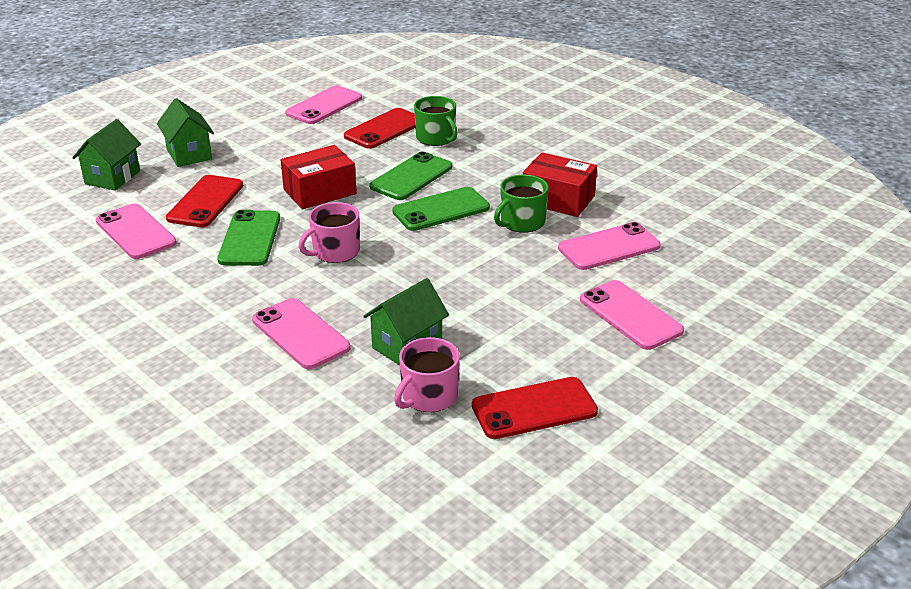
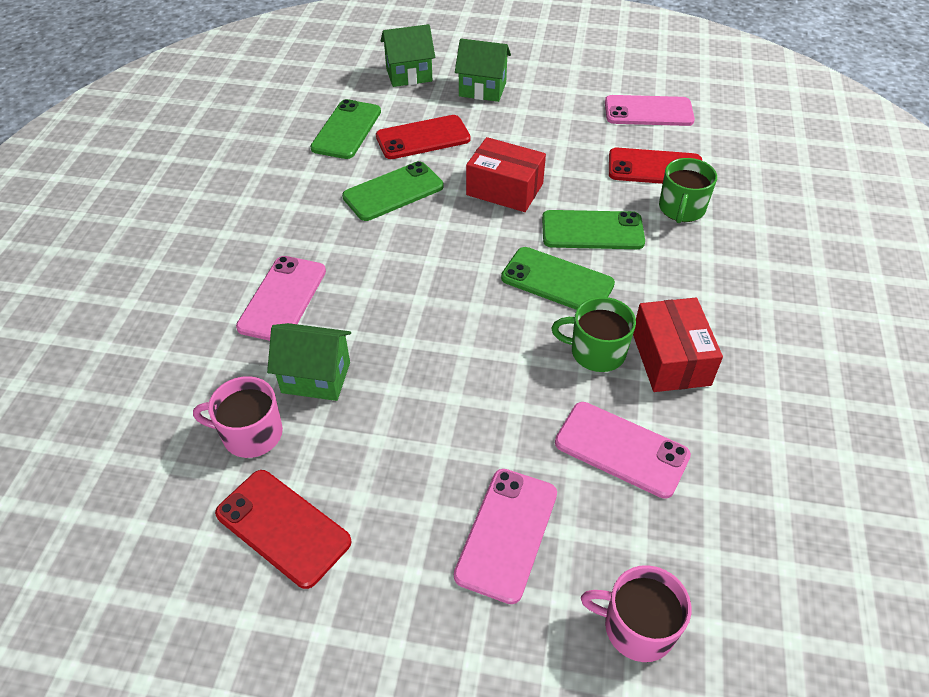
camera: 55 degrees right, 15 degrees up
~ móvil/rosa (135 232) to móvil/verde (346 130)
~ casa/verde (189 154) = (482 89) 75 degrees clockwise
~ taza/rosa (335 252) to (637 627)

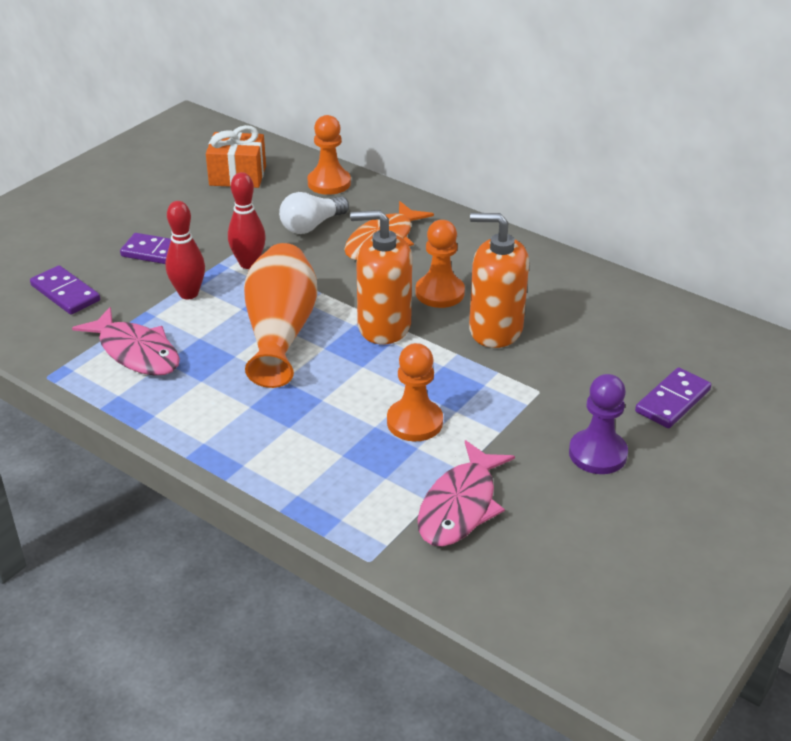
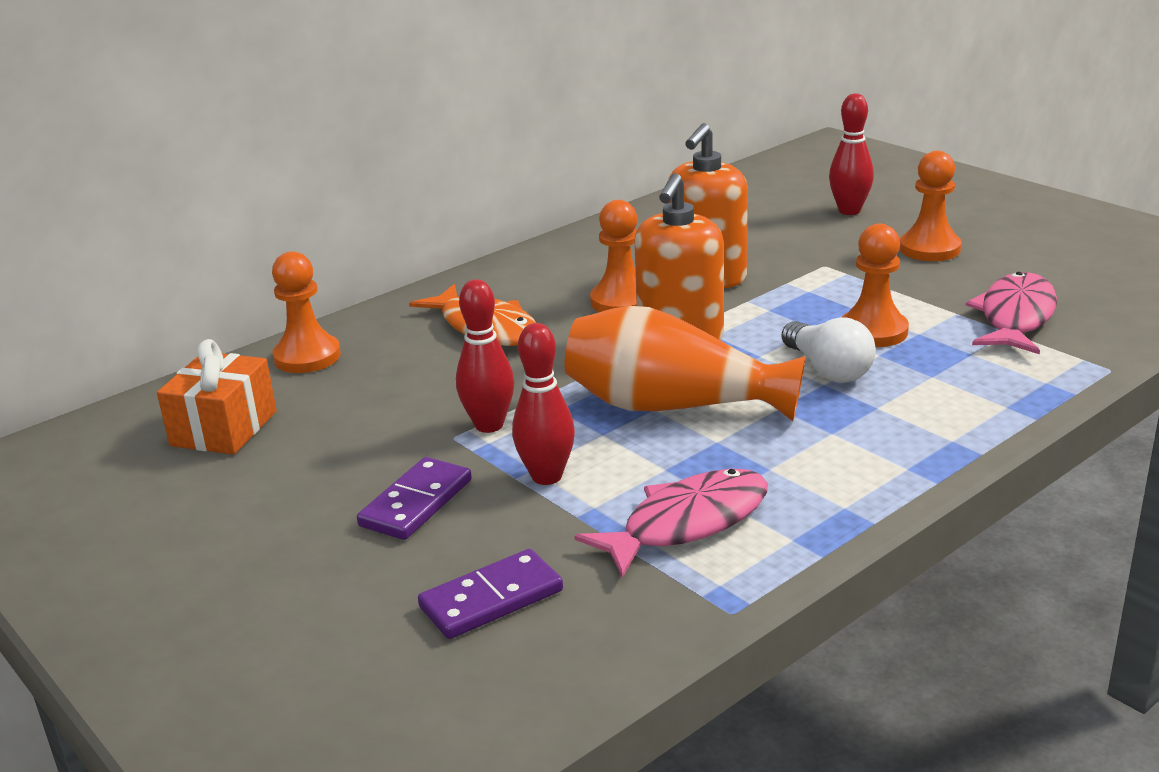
camera: 75 degrees left, 10 degrees down
~ bombilla/blanco (311 226) to (828 370)
~ ficha de dominó/morado (673 401) to bolo/rojo (849 211)
~ peón/morado (597 454) to peón/naranja (929 249)
~ pez/rosa (460 506) = (1015 317) 105 degrees counterclockwise

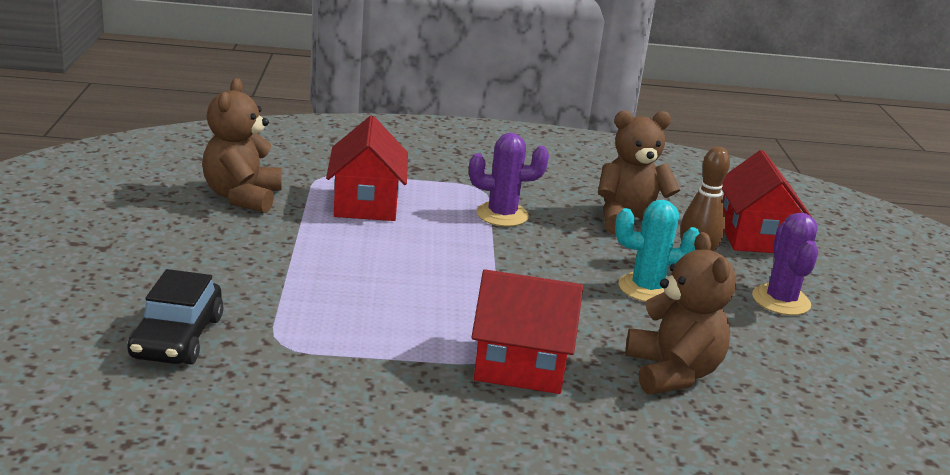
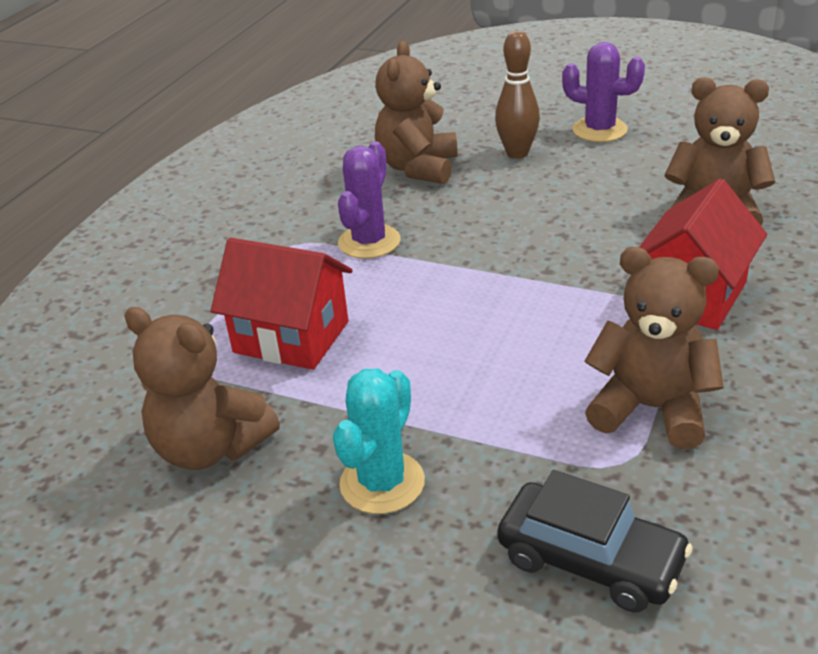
camera: 60 degrees left, 10 degrees up
~ cactus/turquesa (647 288) to (382 483)
+ osito/marrón (651 409)
- casa/rojo (754 237)

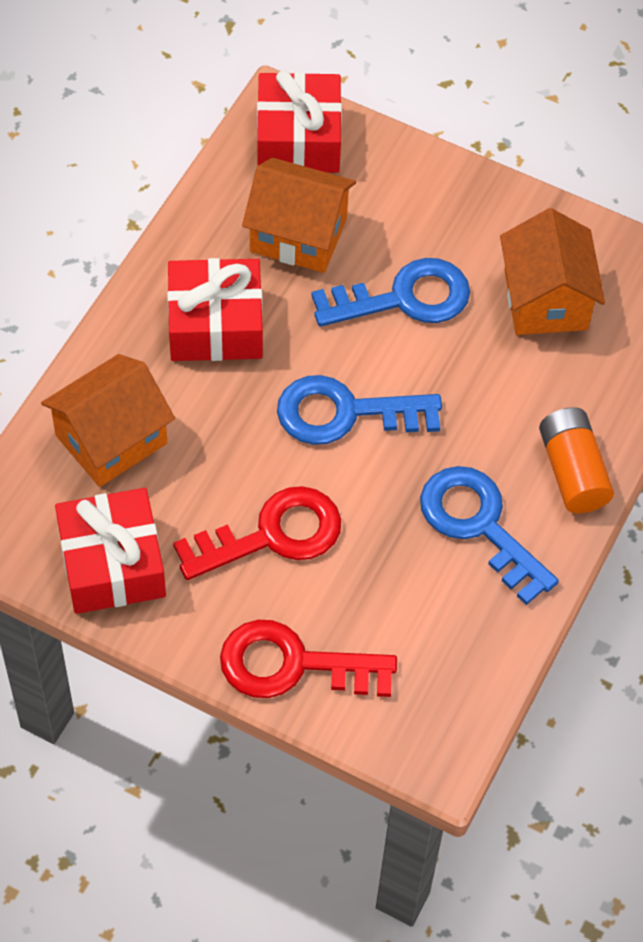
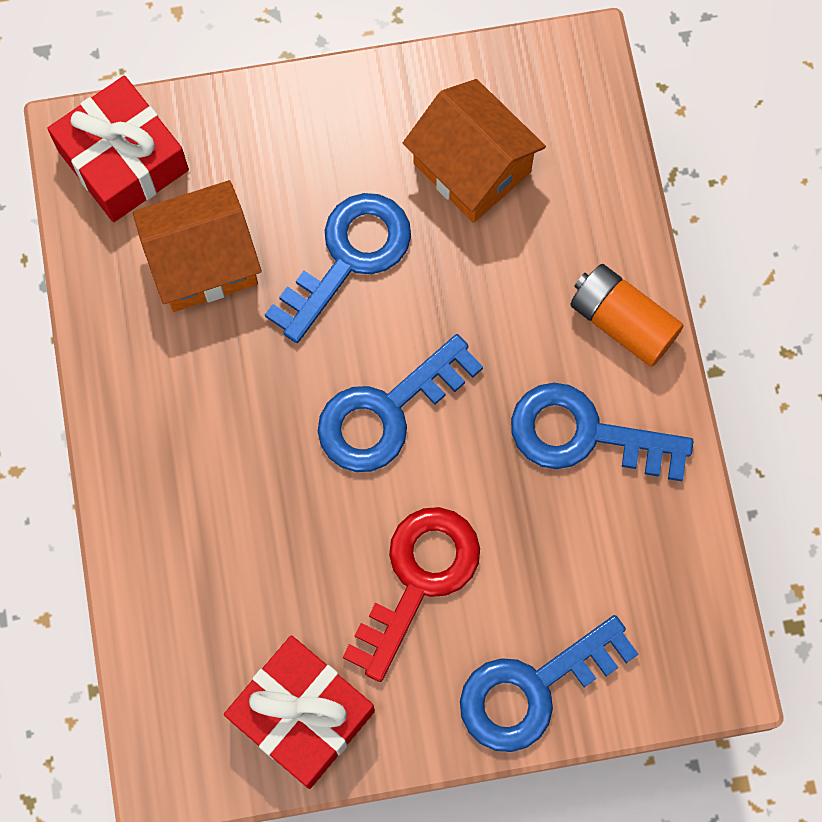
camera: 35 degrees left, 15 degrees up
~ llave/rojo (293 665) to llave/azul (533 689)
- casa/naranja (111 439)
- regalo/rojo (215 324)

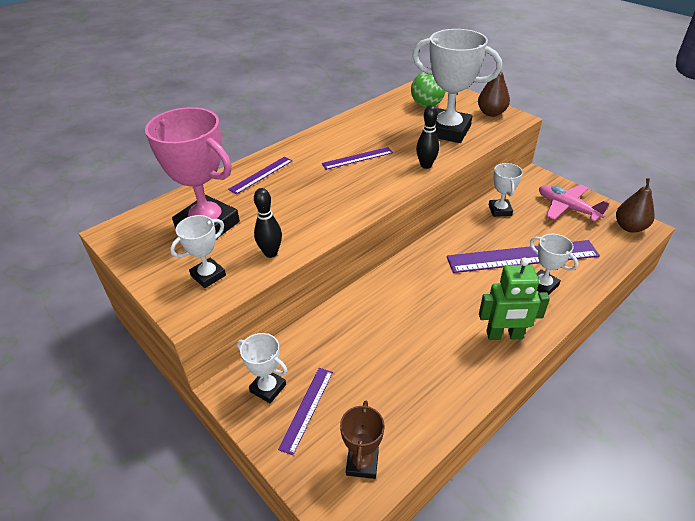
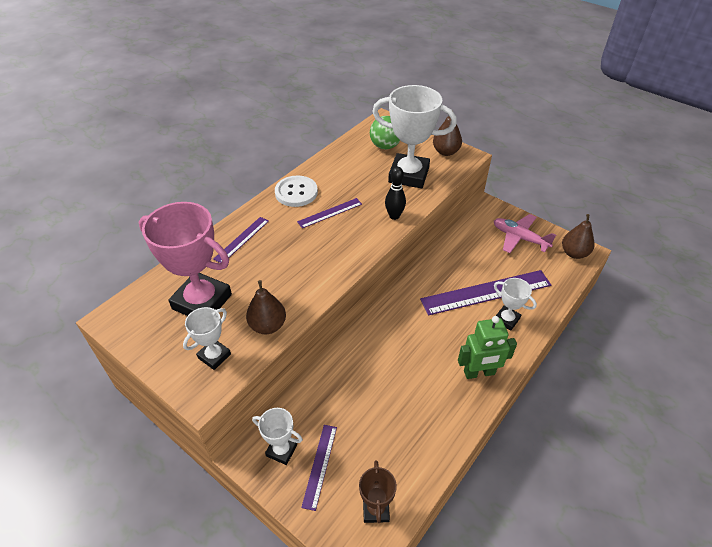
camera: 10 degrees left, 5 degrees up
~ bolo/negro (271 253) to pera/marrón (268 326)
+ botón/blanco (296 192)
- trofeo/blanco (499 210)

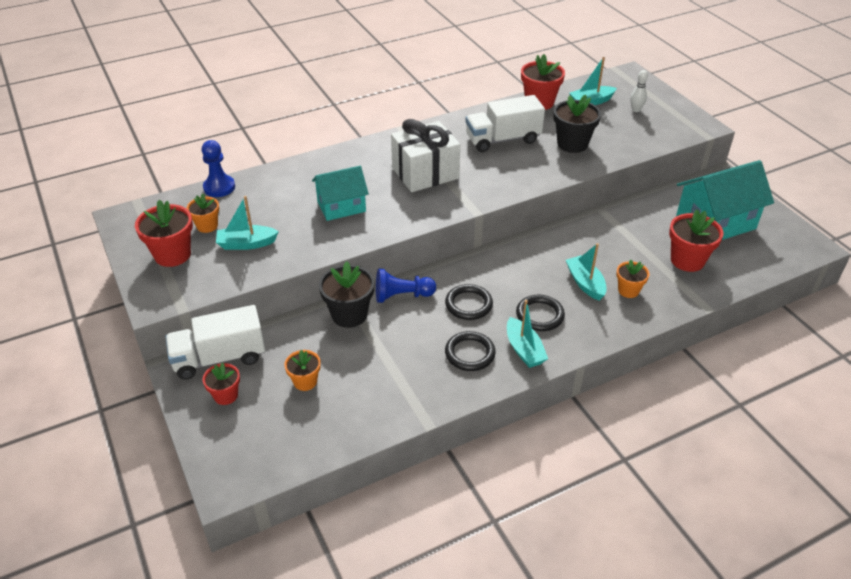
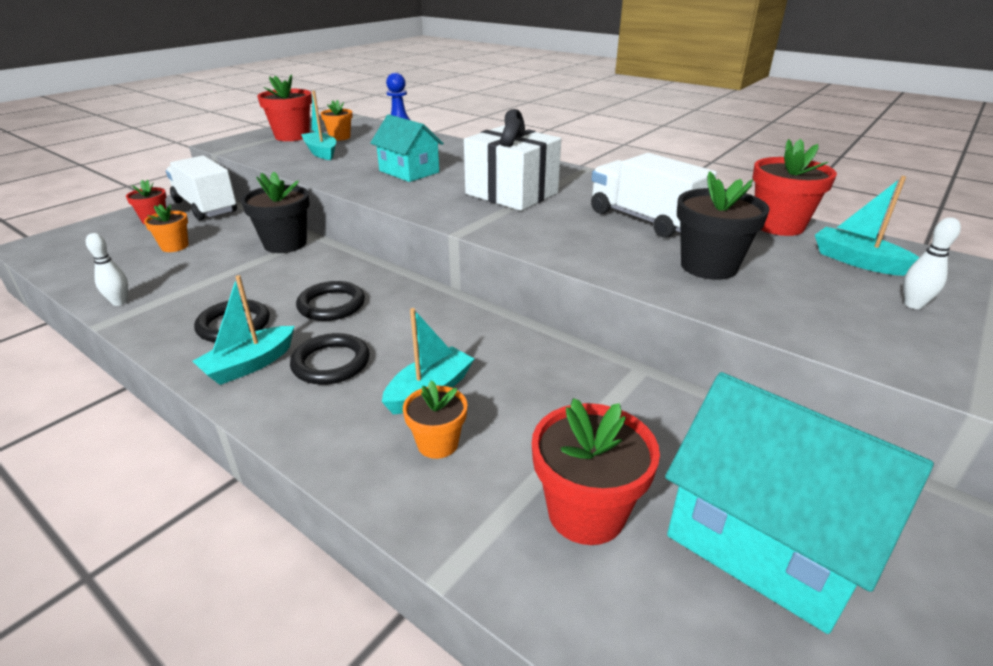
camera: 65 degrees right, 10 degrees down
+ bolo/blanco (119 302)
- peón/azul (402 296)

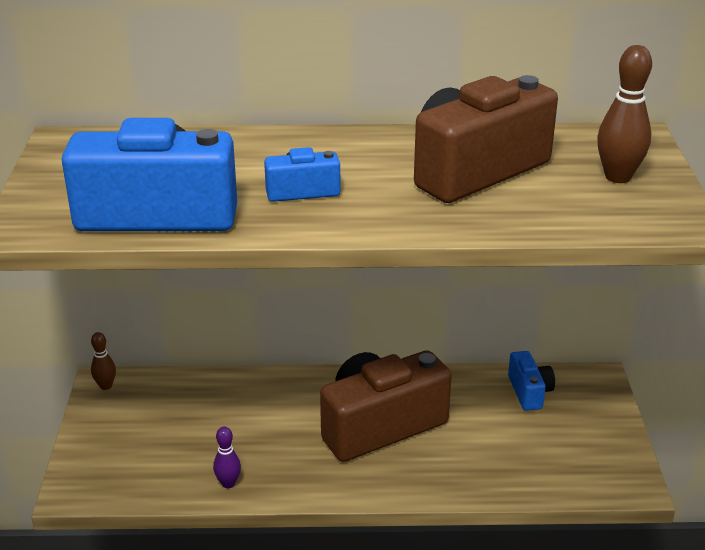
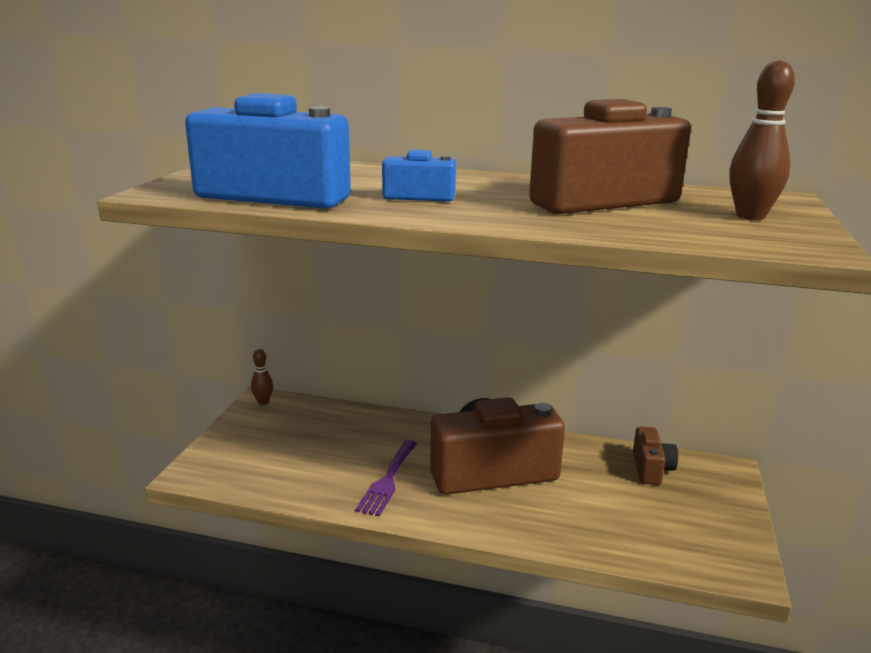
camera: 15 degrees right, 10 degrees down
+ tenedor/morado (388 480)
~ cámara/azul (529 392) to cámara/marrón (651 468)
- bolo/morado (228 483)

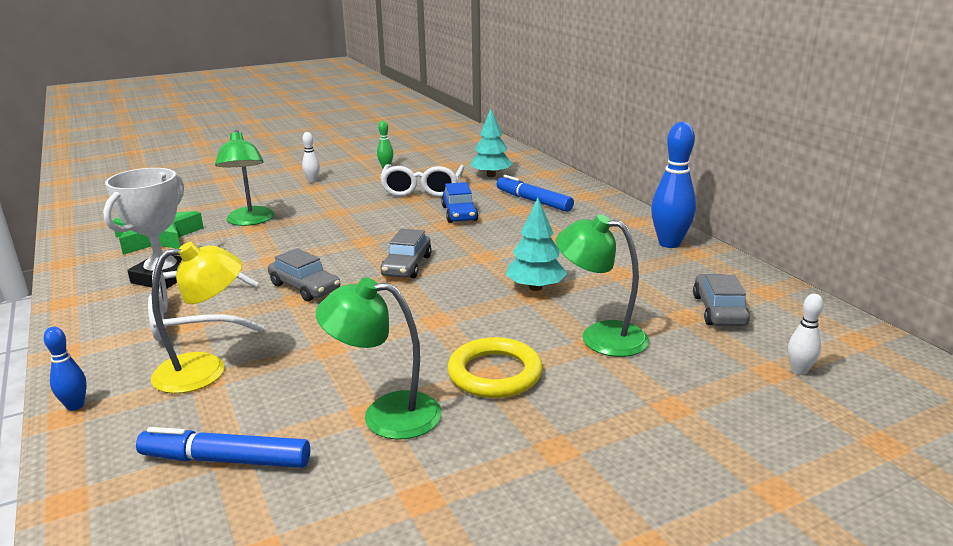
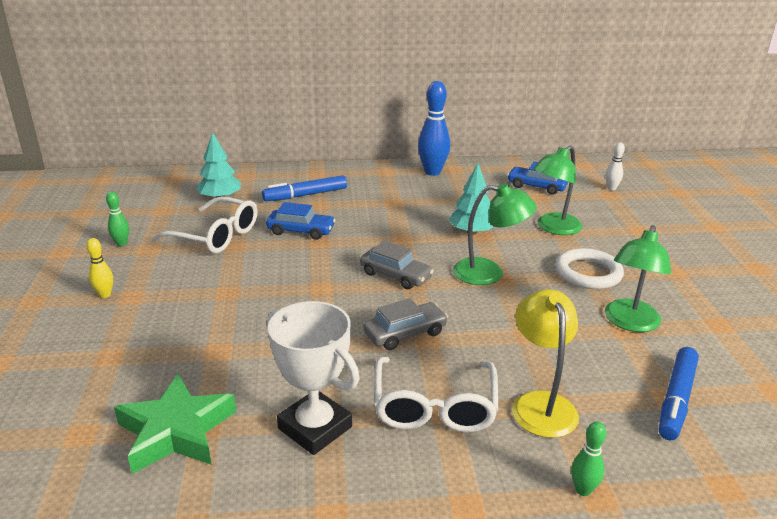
camera: 70 degrees left, 5 degrees up
~ bolo/blanco (312 181) to bolo/amarillo (105 294)
~ lámpara/verde (250 221) to (489 273)
~ coche/gris (719 310) to coche/azul (536 186)
~ anillo/amarillo (495 373) to anillo/blanco (588 273)
~ bolo/azul (75 406) to bolo/verde (583 490)

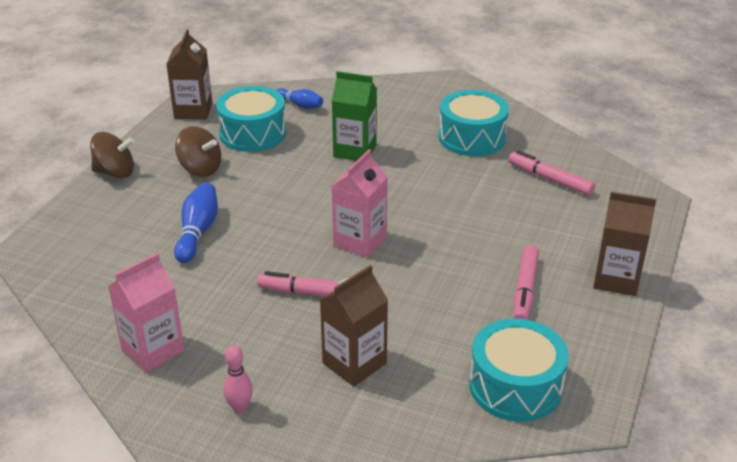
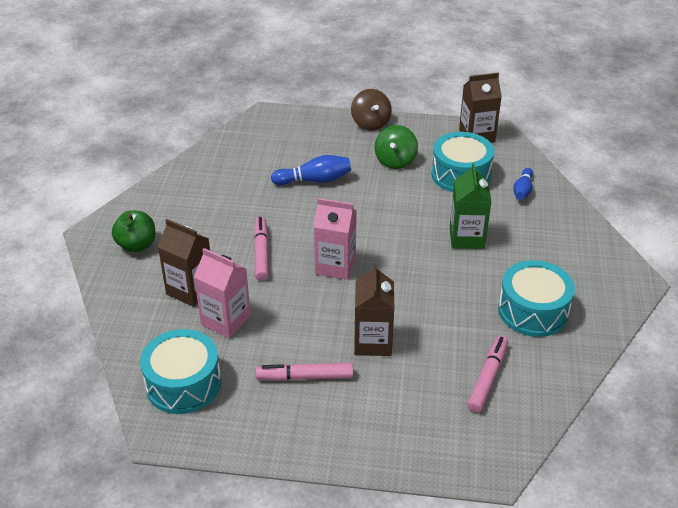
camera: 75 degrees right, 5 degrees up
~ bolo/rosa (240 407) to manzana/verde (137 245)
~ cartón de leche/rosa (153 350) to (225 320)
~ cartón de leche/marrón (616 279) to (373 342)
~ peonza/marrón (200 169) to peonza/verde (395 161)

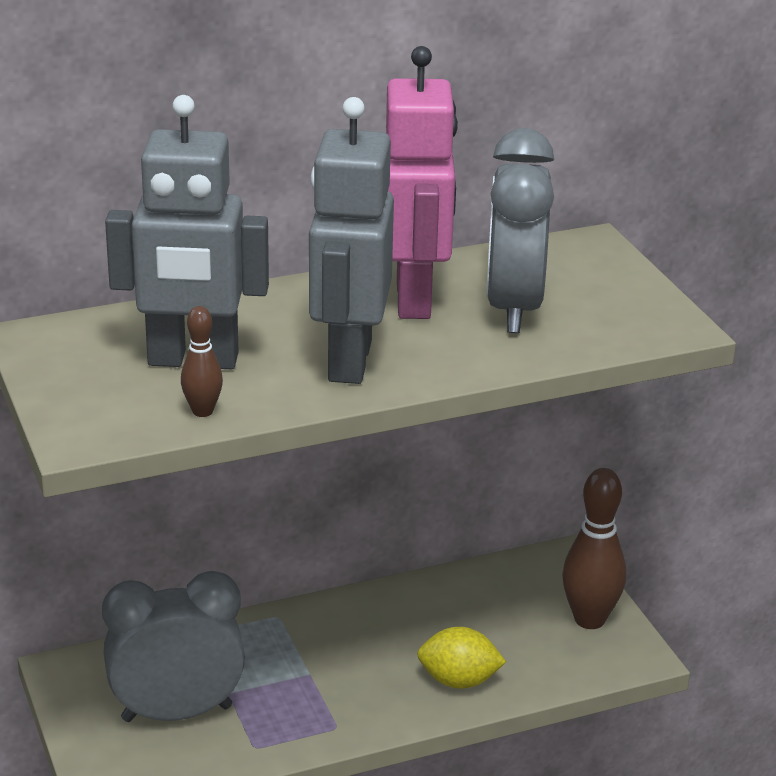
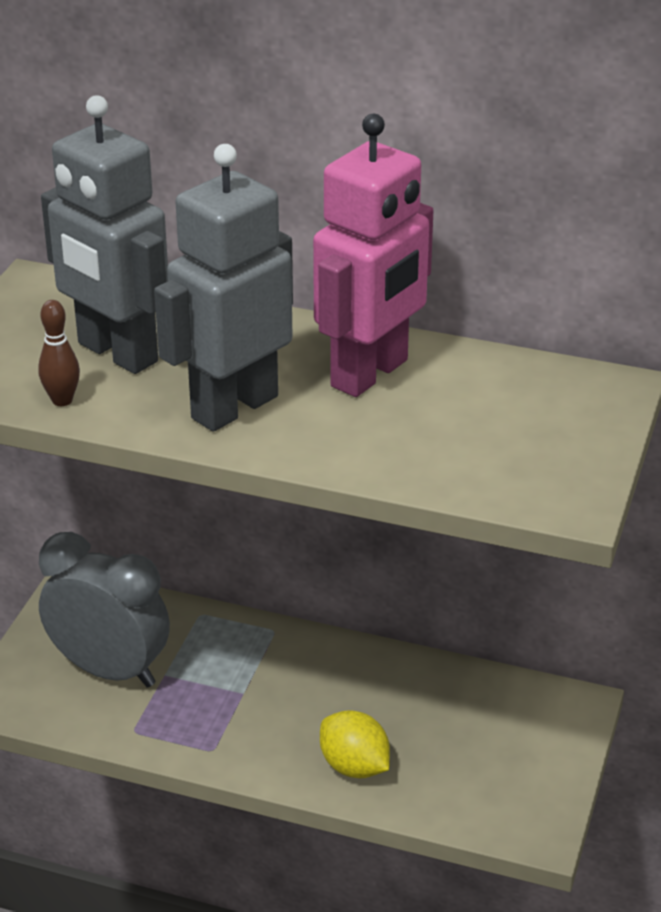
camera: 40 degrees right, 5 degrees up
- despertador/gris (513 308)
- bolo/marrón (589 619)

